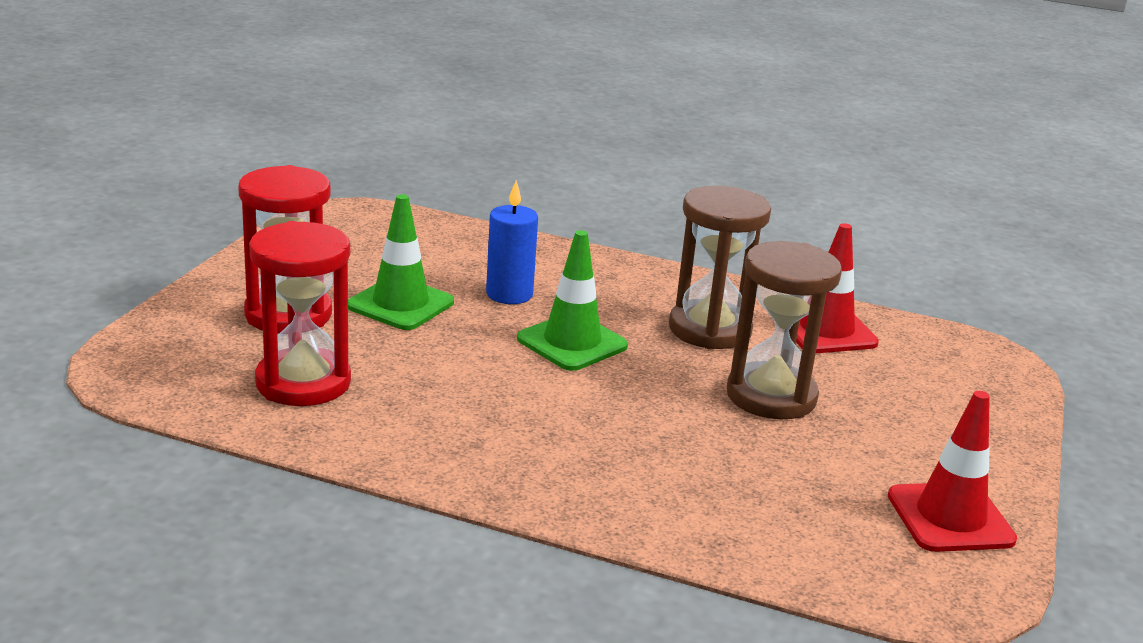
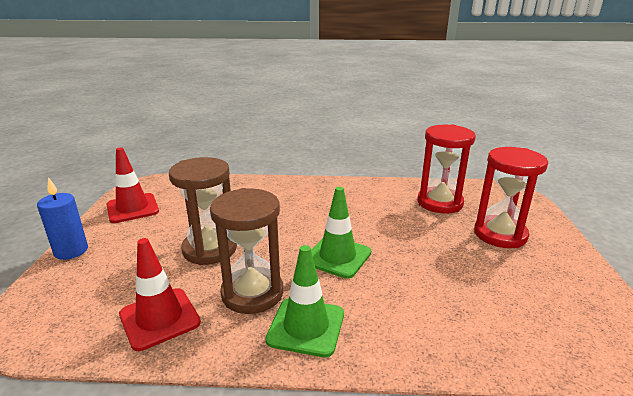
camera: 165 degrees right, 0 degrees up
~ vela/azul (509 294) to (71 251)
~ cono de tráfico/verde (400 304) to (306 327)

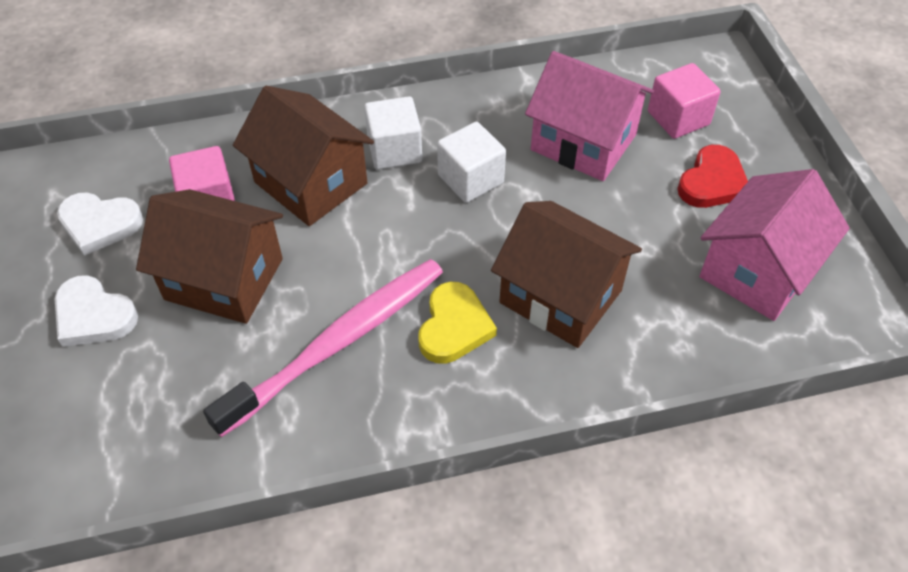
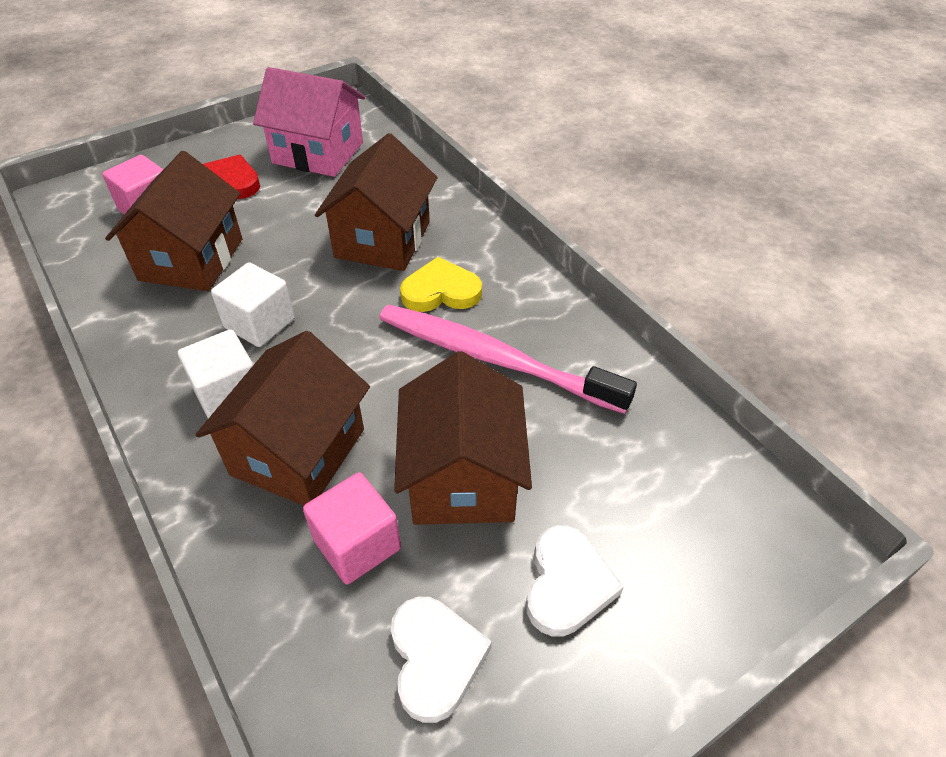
camera: 110 degrees left, 5 degrees down
~ casa/rosa (583 142) to casa/marrón (191 259)

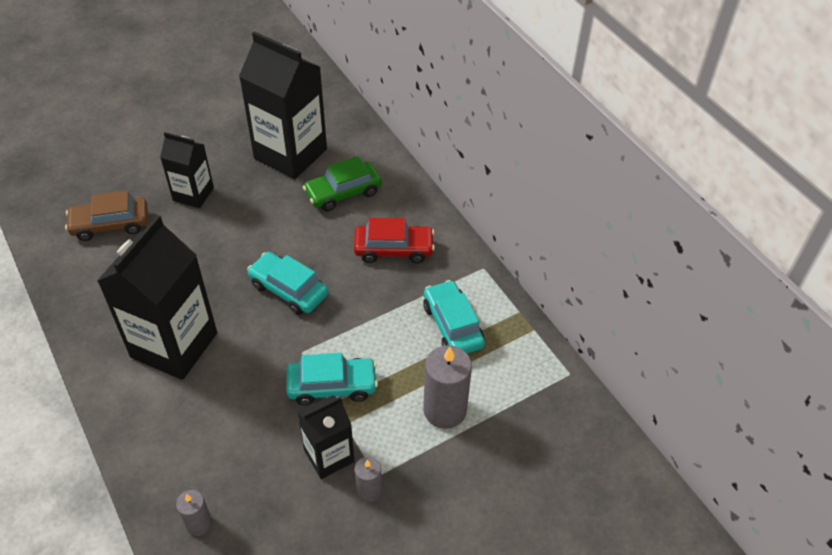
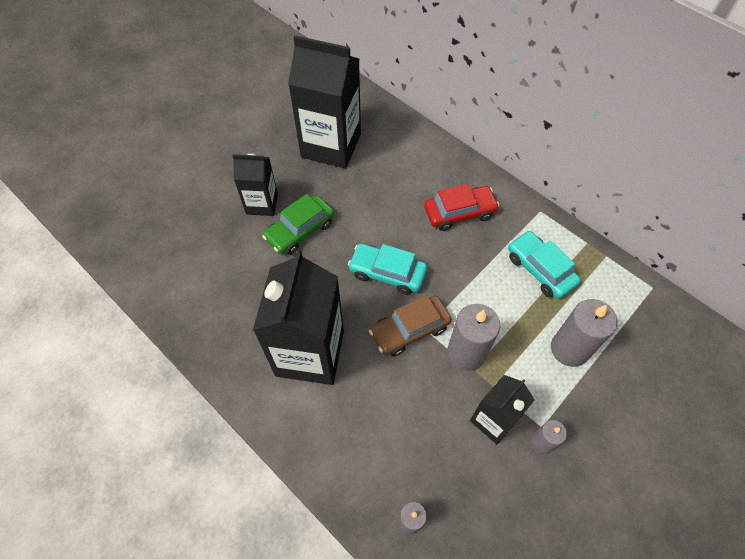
camera: 15 degrees left, 10 degrees up
~ coche/verde (343 193) to (300 230)
~ coche/marrón (110 225) to (409 330)
~ coche/turquesa (332 386) to vela/gris (466 353)

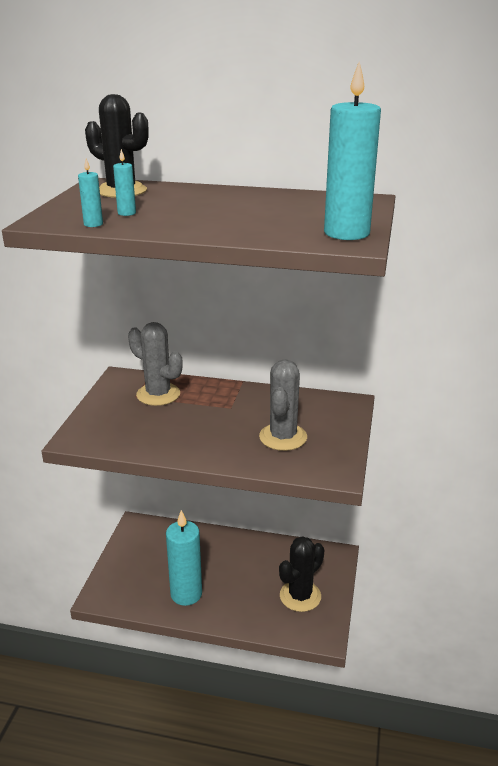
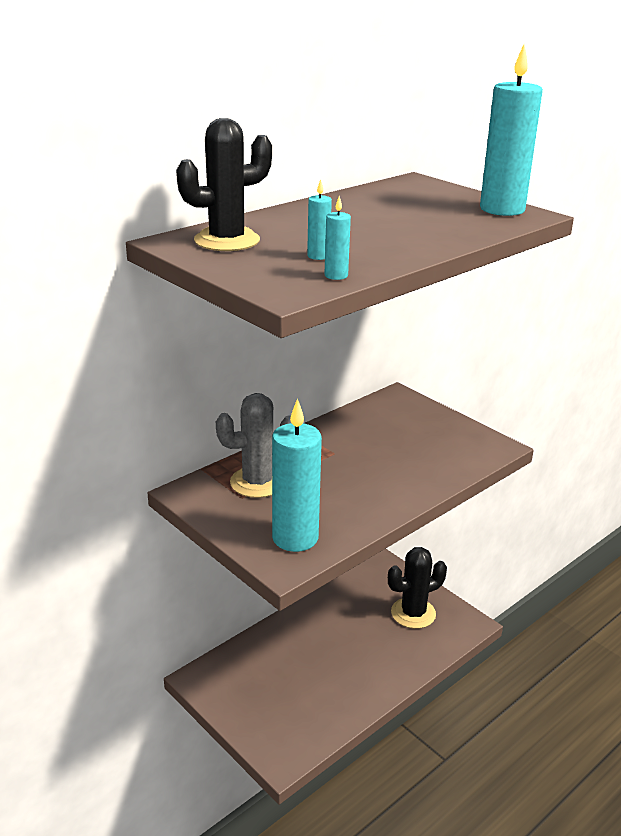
camera: 55 degrees left, 0 degrees up
~ vela/turquesa (186 594) to (295 538)
~ cactus/negro (300 596) = (413 613) 75 degrees clockwise
- cactus/gris (283 437)

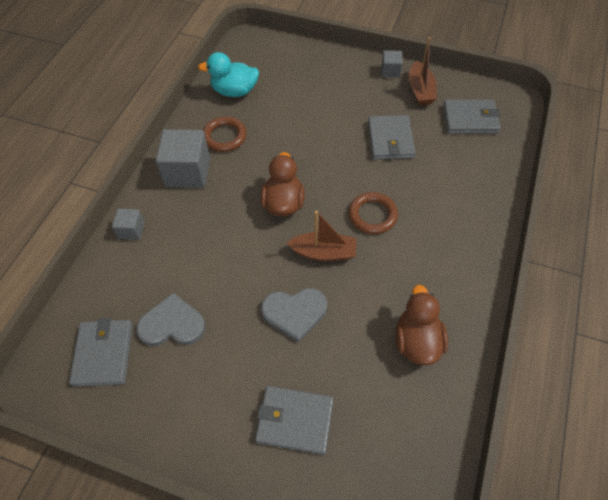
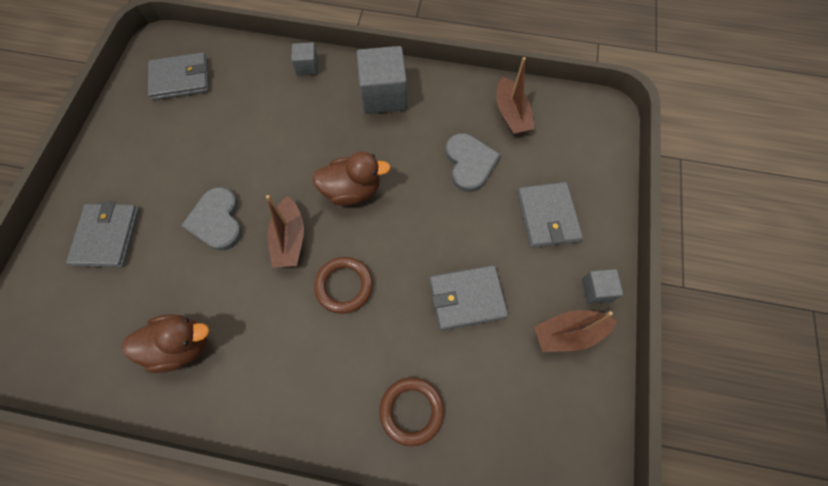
camera: 80 degrees right, 10 degrees up
~ anillo/marrón (224 137) to (411 411)
~ corazón/gris (172 324) to (469 163)
~ pato/turquesa (234 91) to barco/marrón (511 114)
~ cartera/gris (470 119) to (547 216)

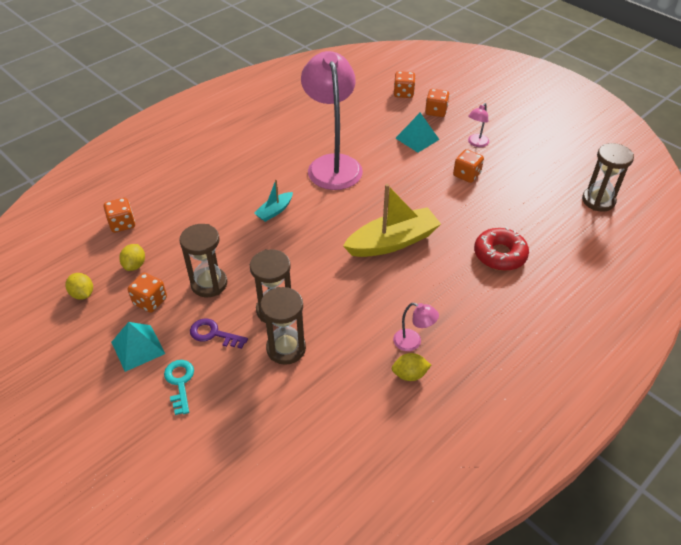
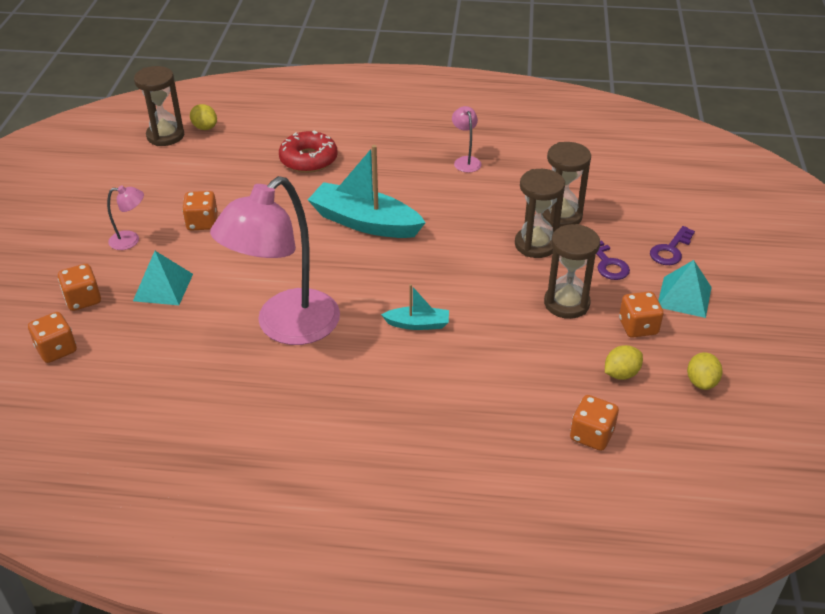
camera: 130 degrees left, 5 degrees down
~ limón/amarillo (409 374) to (205 127)
~ barco/amarillo (393 242) to barco/turquesa (365 222)
~ llave/turquesa (180 383) to llave/morado (670 250)

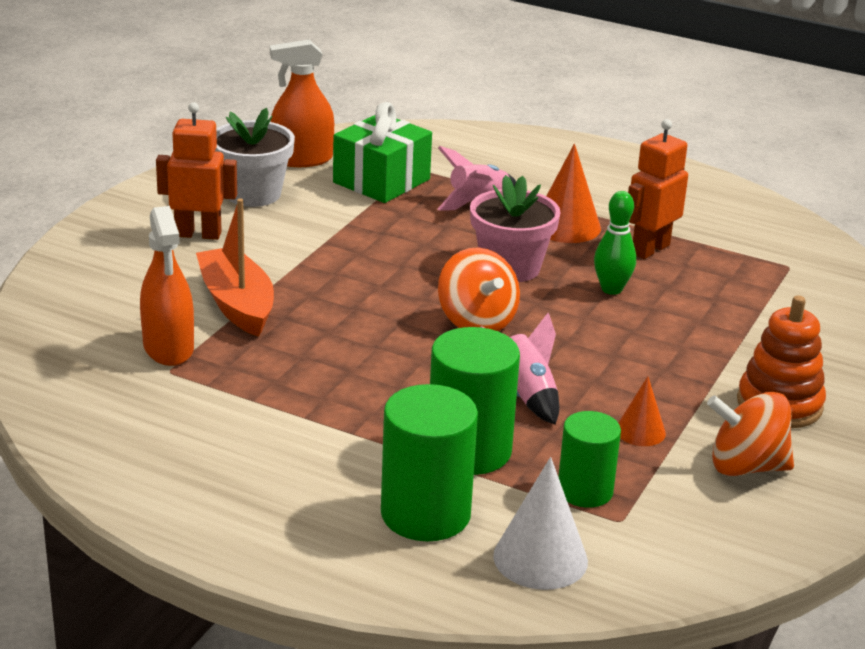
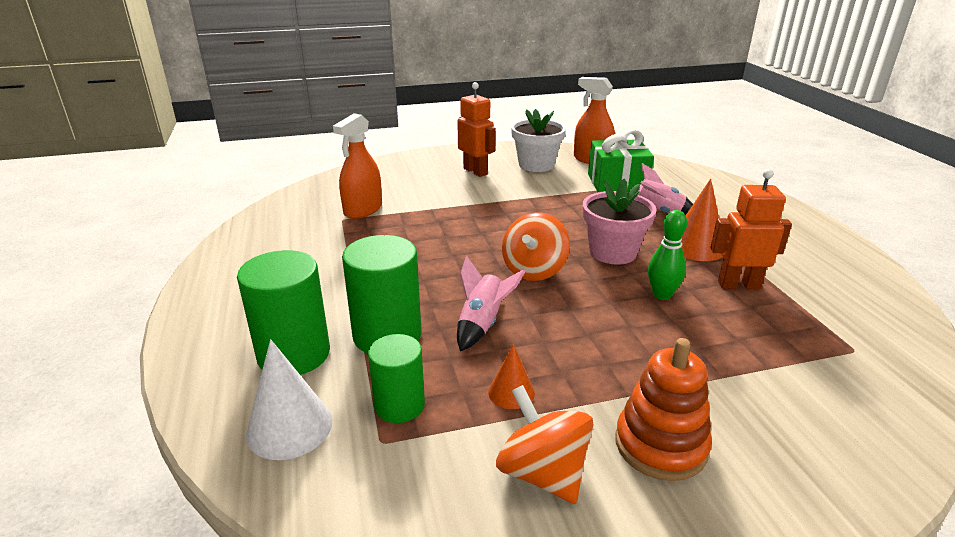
camera: 50 degrees right, 0 degrees up
- barco/naranja (237 304)

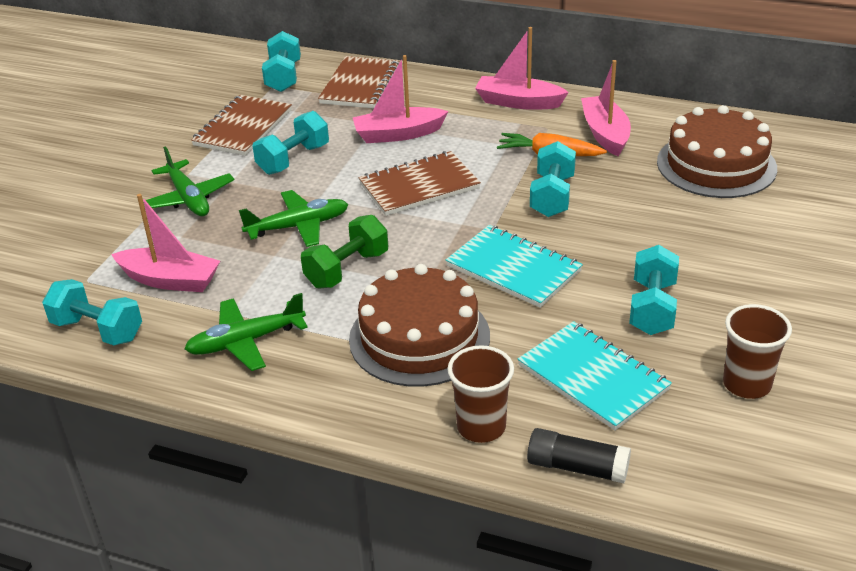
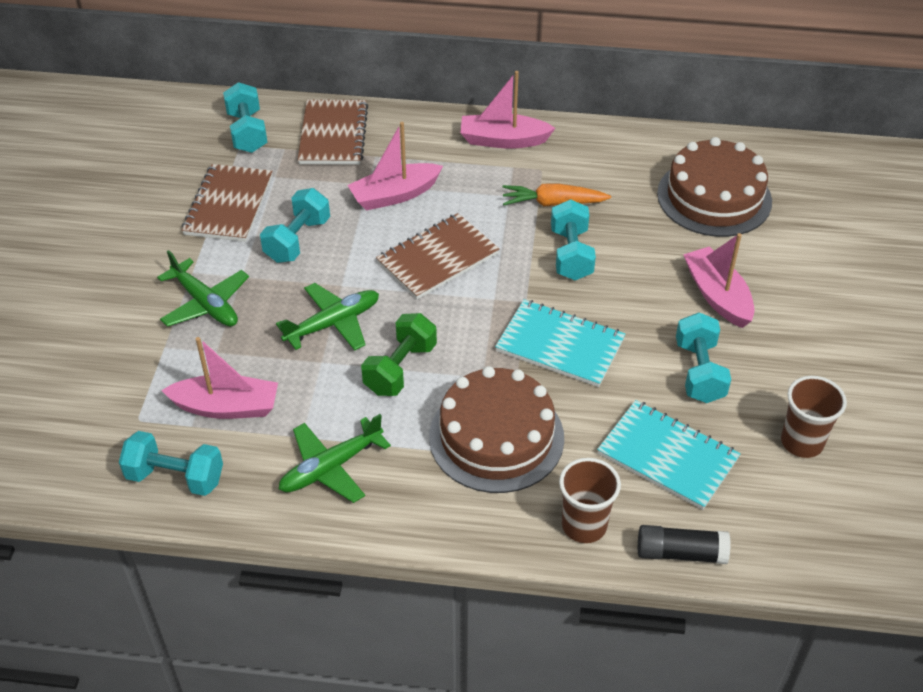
camera: 15 degrees left, 10 degrees up
~ barco/rosa (605 134) to (717 296)

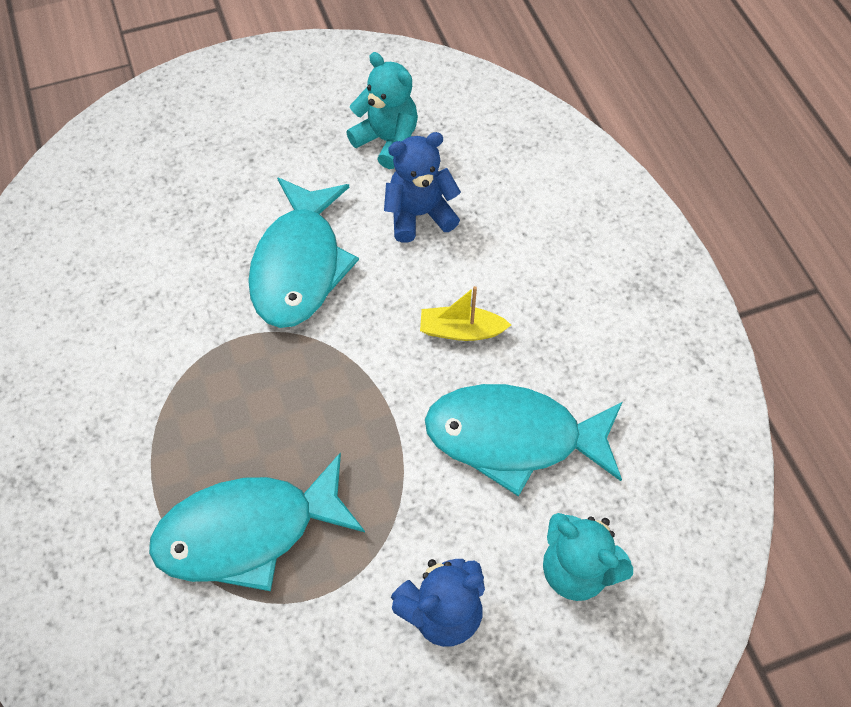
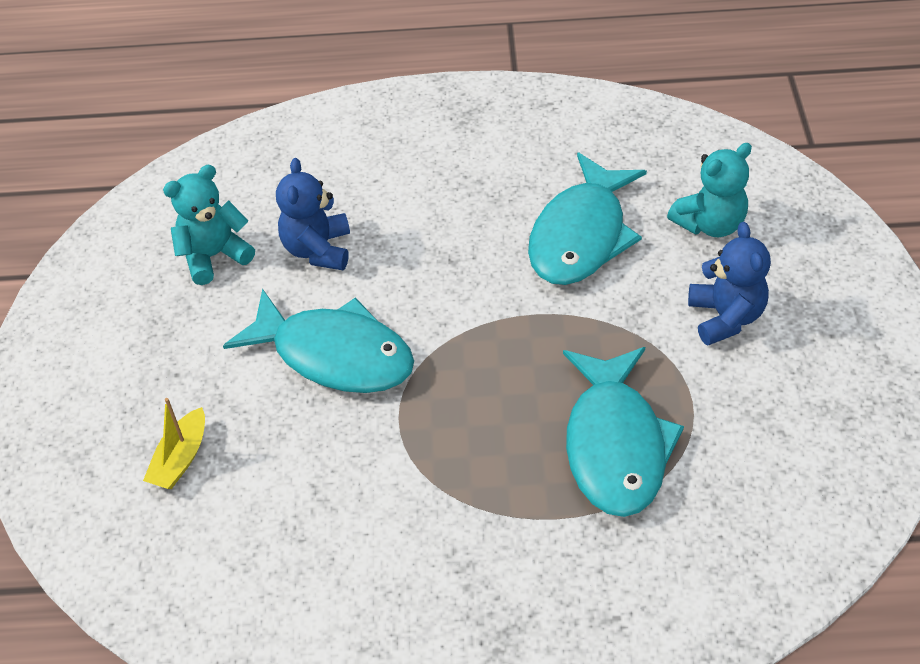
camera: 70 degrees left, 10 degrees down
~ barco/amarillo (461 330) to (181 458)

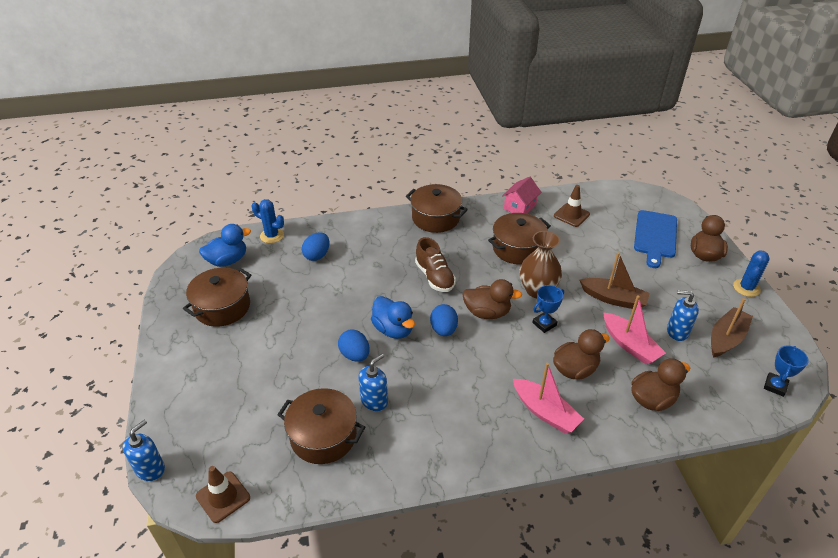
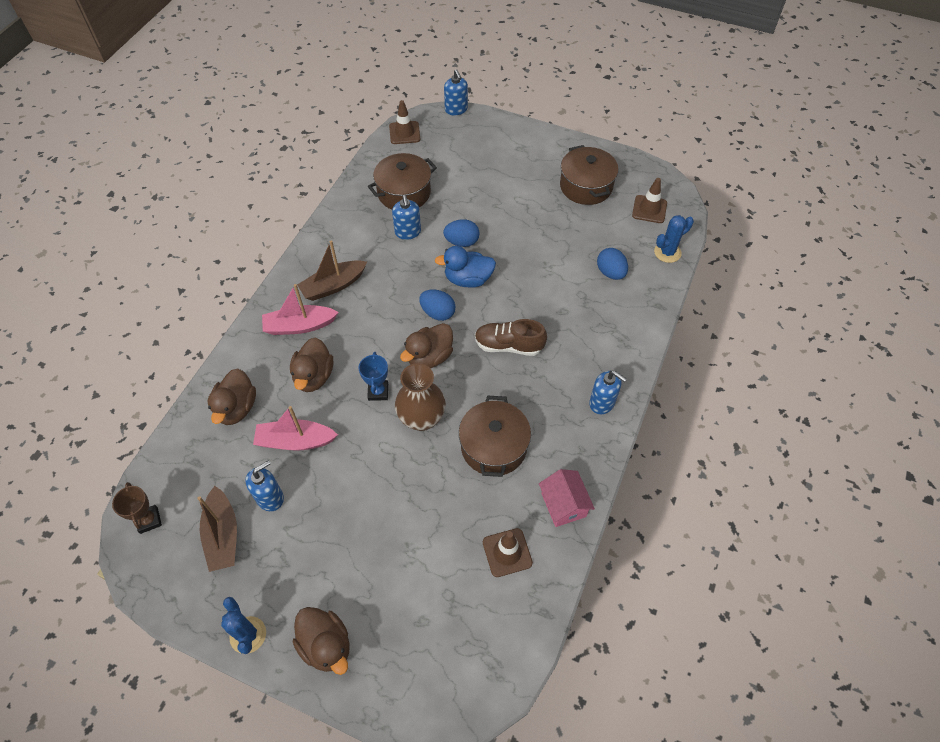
camera: 125 degrees right, 15 degrees up
~ trofeo/azul (775 386) to trofeo/marrón (149 520)
~ barco/marrón (613 299) to (333 286)
~ olla/marrón (435 218) to dispensador de jabón/azul (602 403)
~ pato/azul (227 260) to cono de tráfico/marrón (649 209)
- tabla de cortar/azul (655 236)

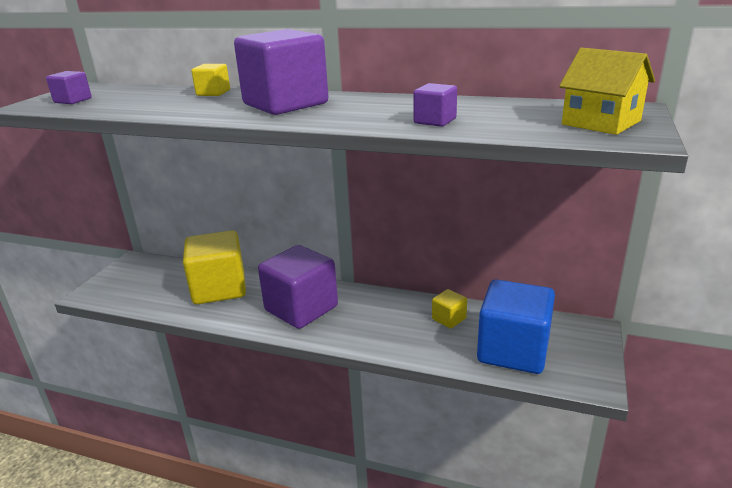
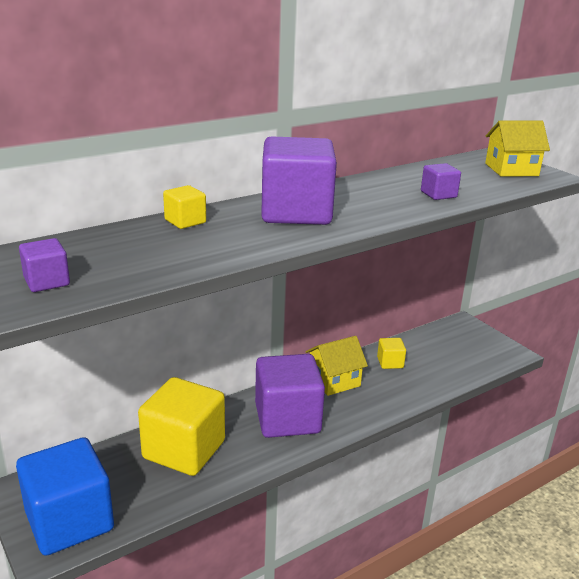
camera: 55 degrees left, 0 degrees up
~ cubo/azul (513 350) to (69 521)
+ casa/amarillo (334 380)

